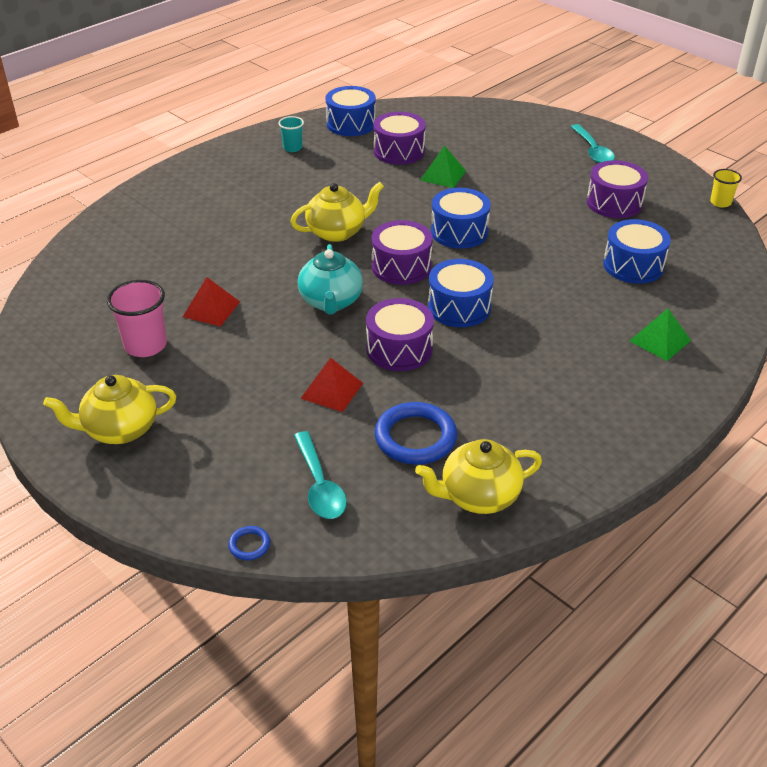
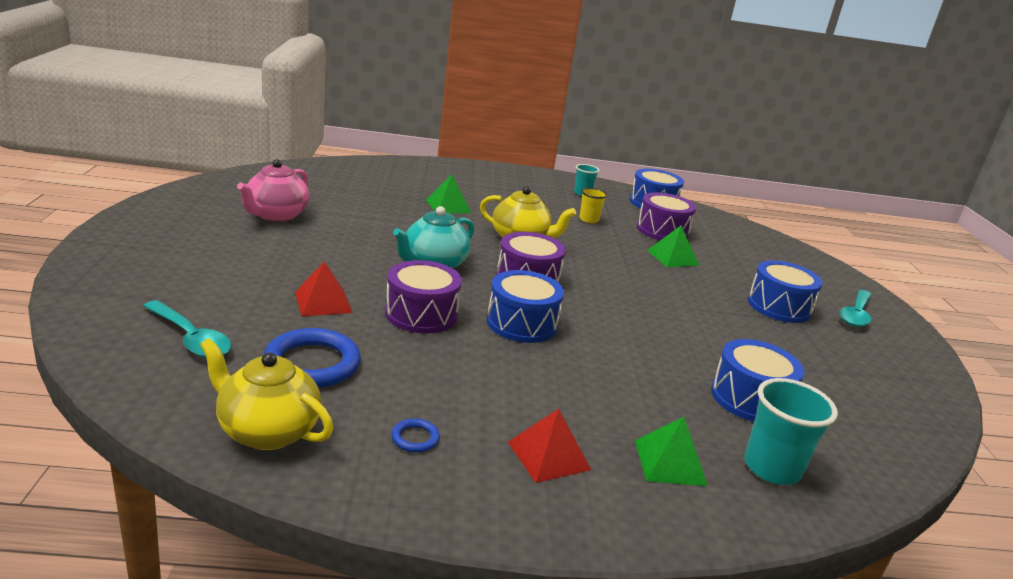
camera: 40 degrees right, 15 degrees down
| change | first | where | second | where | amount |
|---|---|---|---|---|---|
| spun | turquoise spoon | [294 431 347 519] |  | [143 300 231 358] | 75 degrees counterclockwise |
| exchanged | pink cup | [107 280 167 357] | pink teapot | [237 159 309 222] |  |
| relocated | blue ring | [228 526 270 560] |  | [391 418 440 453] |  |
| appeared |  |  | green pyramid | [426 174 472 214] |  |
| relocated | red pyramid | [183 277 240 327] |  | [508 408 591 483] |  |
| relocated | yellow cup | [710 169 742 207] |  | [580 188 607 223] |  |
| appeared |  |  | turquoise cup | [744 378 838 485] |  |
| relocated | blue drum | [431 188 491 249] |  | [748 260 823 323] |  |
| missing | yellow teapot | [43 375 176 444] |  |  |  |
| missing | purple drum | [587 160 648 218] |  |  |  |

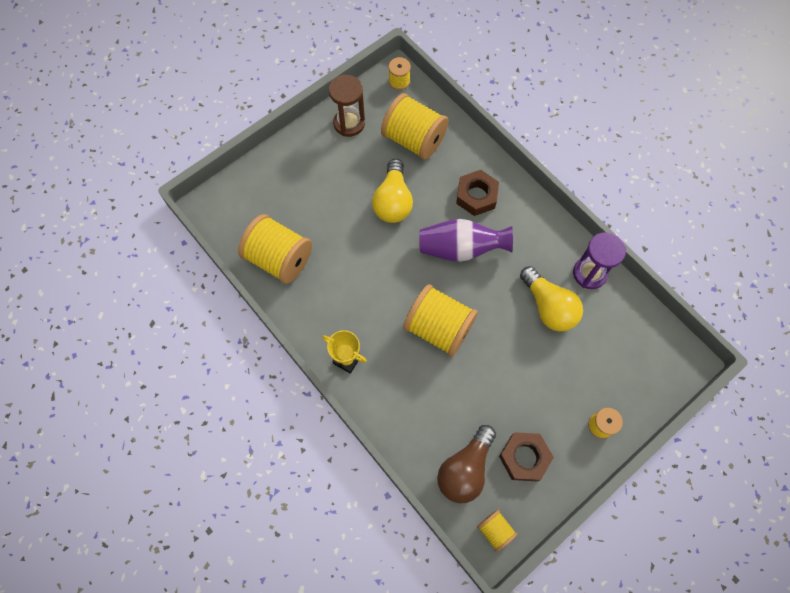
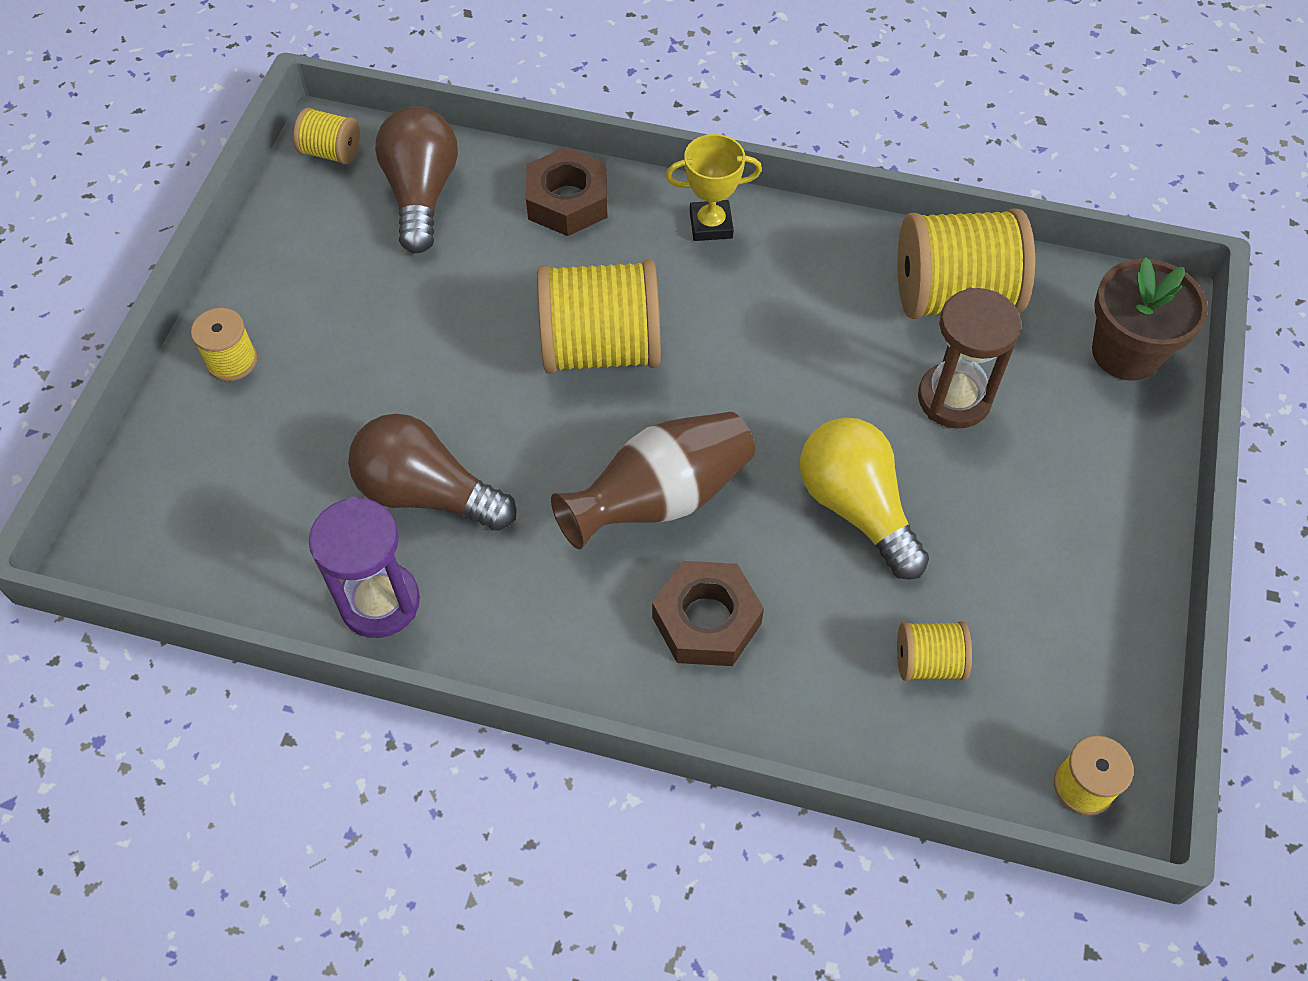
camera: 145 degrees right, 10 degrees down
| change | first | where | second | where | amount |
|---|---|---|---|---|---|
| colour | yellow light bulb | [520 266 583 332] | brown light bulb | [348 414 517 531] |  |
| relocated | brown nut | [499 432 554 481] |  | [526 147 607 236] |  |
| colour | purple vase | [419 219 513 262] | brown vase | [551 412 755 549] |  |
| size | yellow spool | [381 93 449 160] |  | [897 621 972 681] | x0.49 |
| relocated | brown hourglass | [329 75 365 137] |  | [918 287 1022 429] |  |
| appeared |  |  | brown flower pot | [1092 257 1208 381] |  |

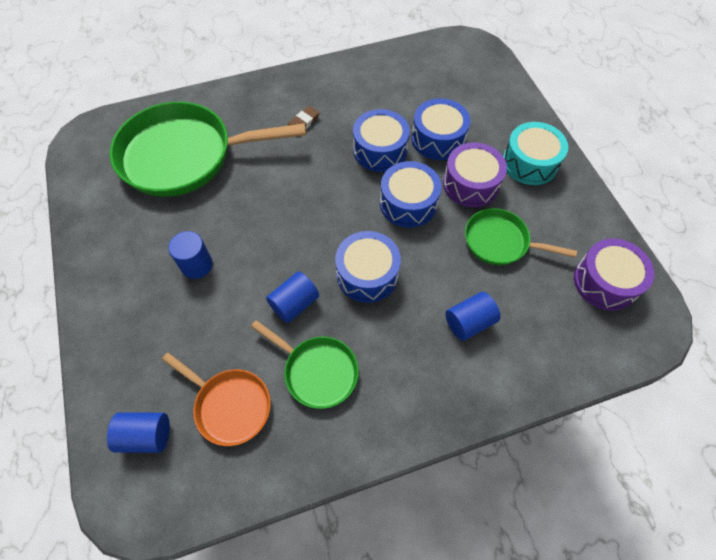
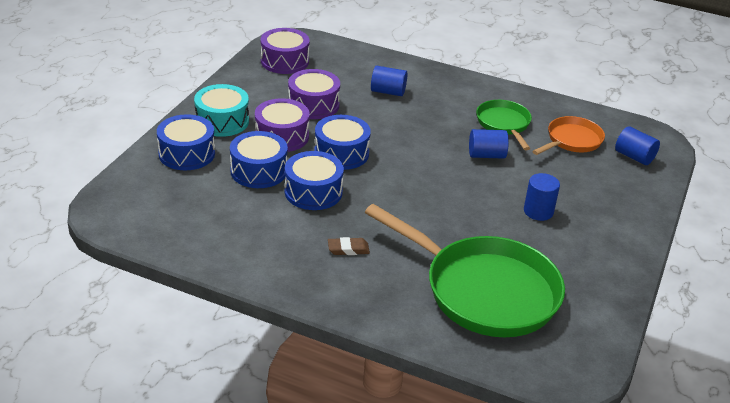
camera: 140 degrees left, 25 degrees down
| change | first | where | second | where | amount |
|---|---|---|---|---|---|
| relocated | blue drum | [335 231 401 303] |  | [157 114 215 170] |  |
| exchanged | green pan | [465 208 577 265] | purple drum | [288 69 340 119] |  |
| spun | orange pan | [162 353 271 446] |  | [532 116 605 155] | 60 degrees clockwise |

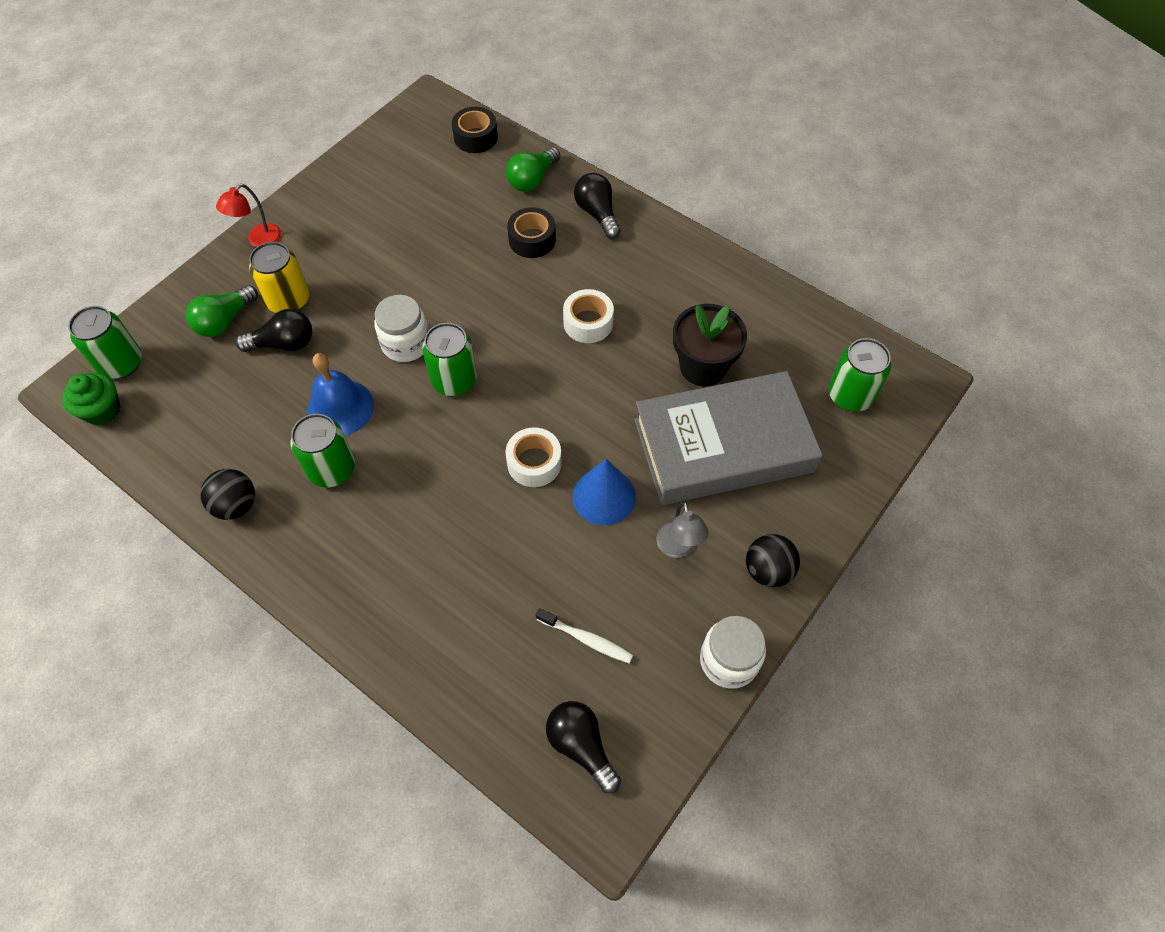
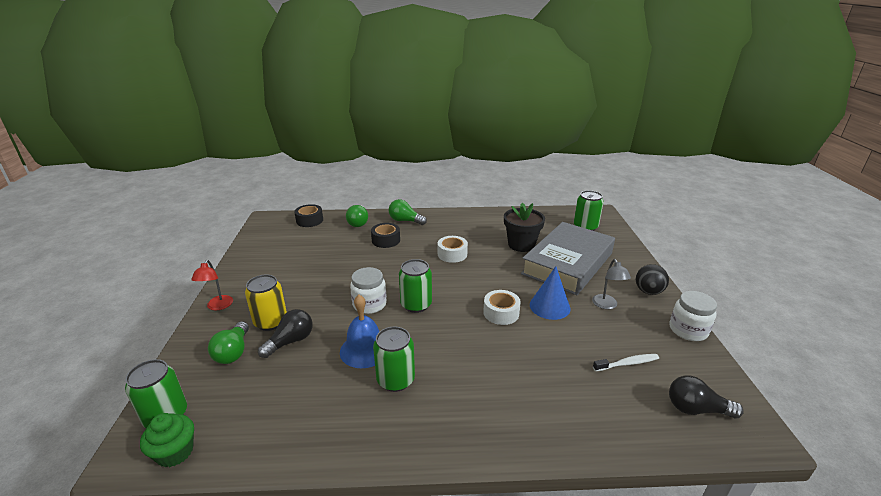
camera: 40 degrees left, 30 degrees down
| change | first | where | second | where | amount |
|---|---|---|---|---|---|
| colour | black light bulb | [574 173 621 239] | green light bulb | [389 199 427 225] |  |
| spun | grey lamp | [656 502 709 558] |  | [592 259 631 309] | 45 degrees clockwise |
| missing | black ball | [200 469 255 520] |  |  |  |

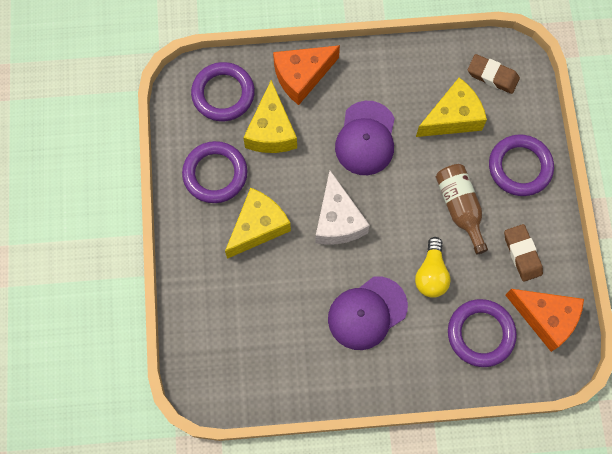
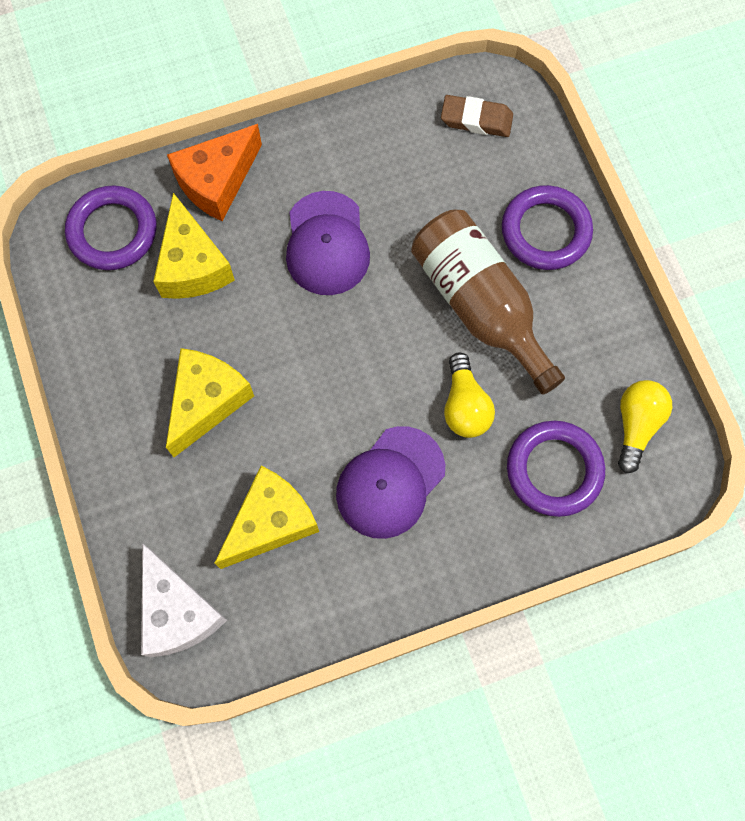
camera: 15 degrees left, 0 degrees up
| change | first | where | second | where | amount |
|---|---|---|---|---|---|
| relocated | white cheese | [315 171 370 245] |  | [141 543 227 657] |  |
| relocated | yellow cheese | [416 77 487 137] |  | [215 466 319 569] |  |
| size | brown bottle | [436 164 488 254] |  | [411 209 565 395] | x1.55 |
| exchanged | orange cheese | [505 289 584 352] | yellow light bulb | [618 380 672 473] |  |
| missing | purple ring | [182 141 248 203] |  |  |  |
| missing | brown eraser | [504 224 543 282] |  |  |  |

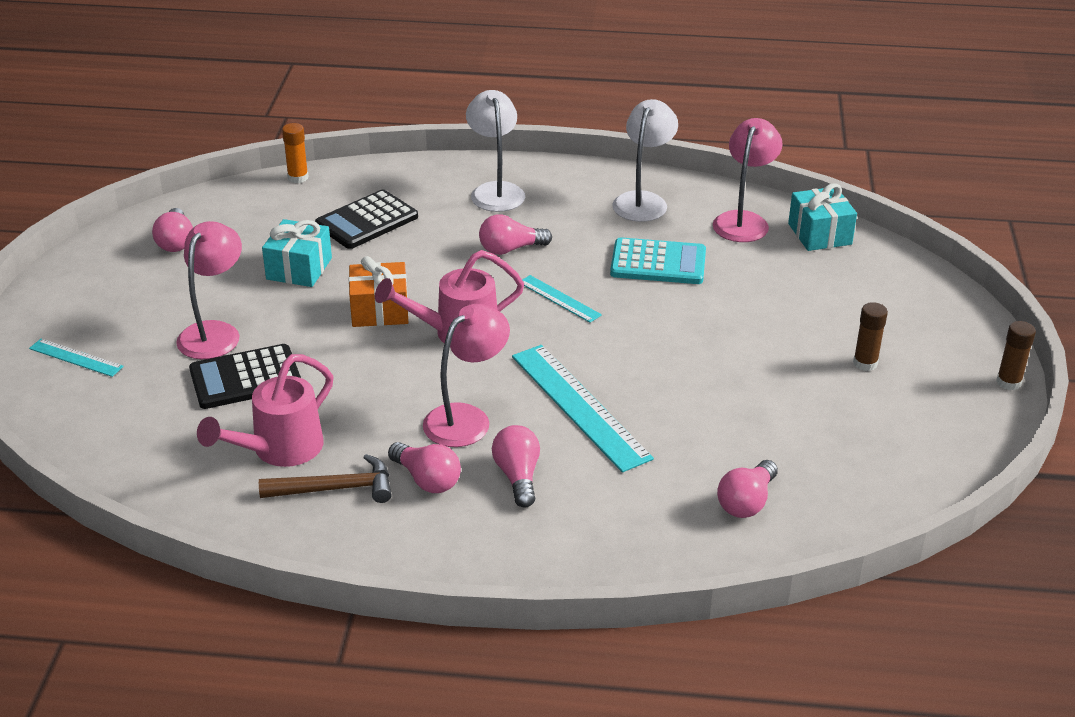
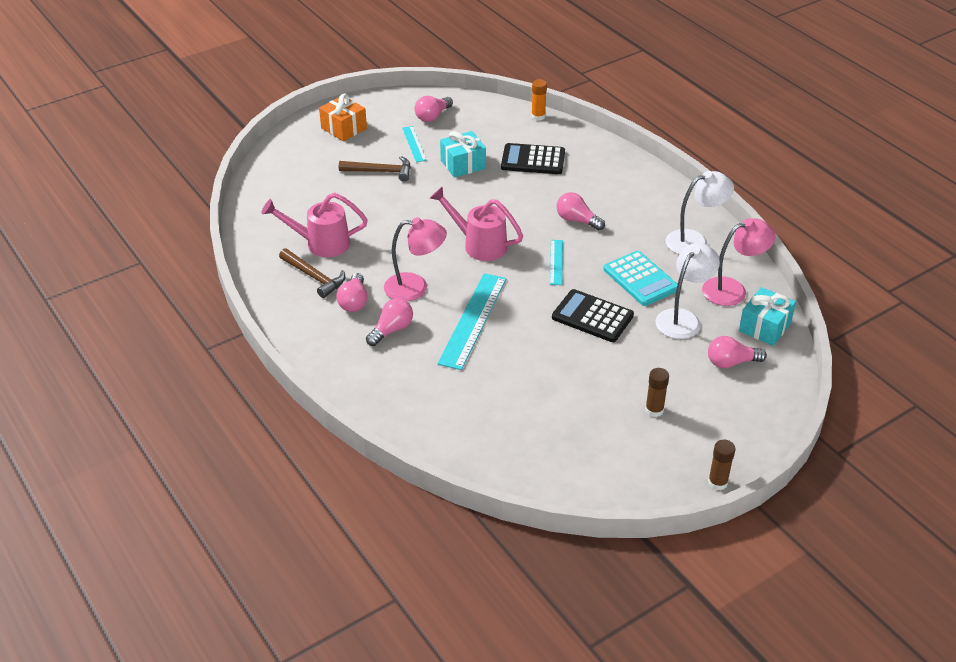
camera: 50 degrees right, 5 degrees up
| change | first | where | second | where | amount |
|---|---|---|---|---|---|
| relocated | orange gift | [349 256 409 327] |  | [319 93 367 142] |  |
| exchanged | pink lamp | [176 221 242 359] | brown hammer | [339 156 411 182] |  |
| relocated | turquoise ruler | [29 339 124 377] |  | [402 126 427 162] |  |
| relocated | black calculator | [189 344 301 409] |  | [552 289 634 342] |  |
| relocated | white lamp | [466 90 525 212] |  | [655 243 720 339] |  |
| relocated | pink light bulb | [717 460 778 518] |  | [708 336 767 368] |  |

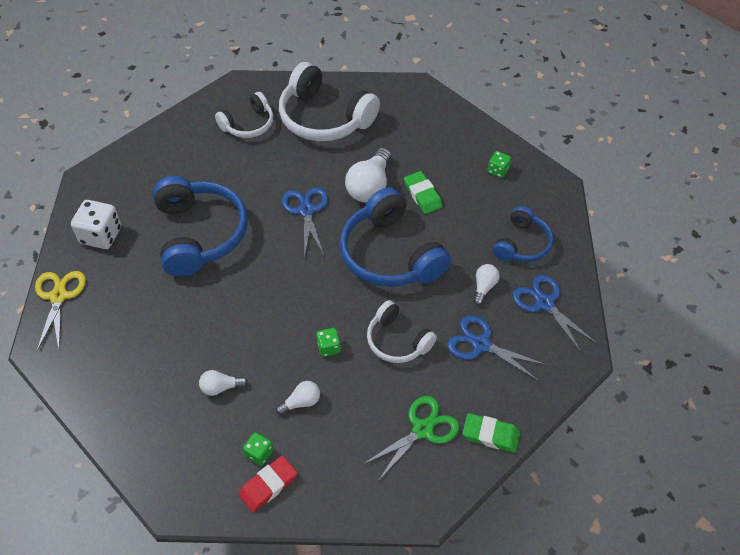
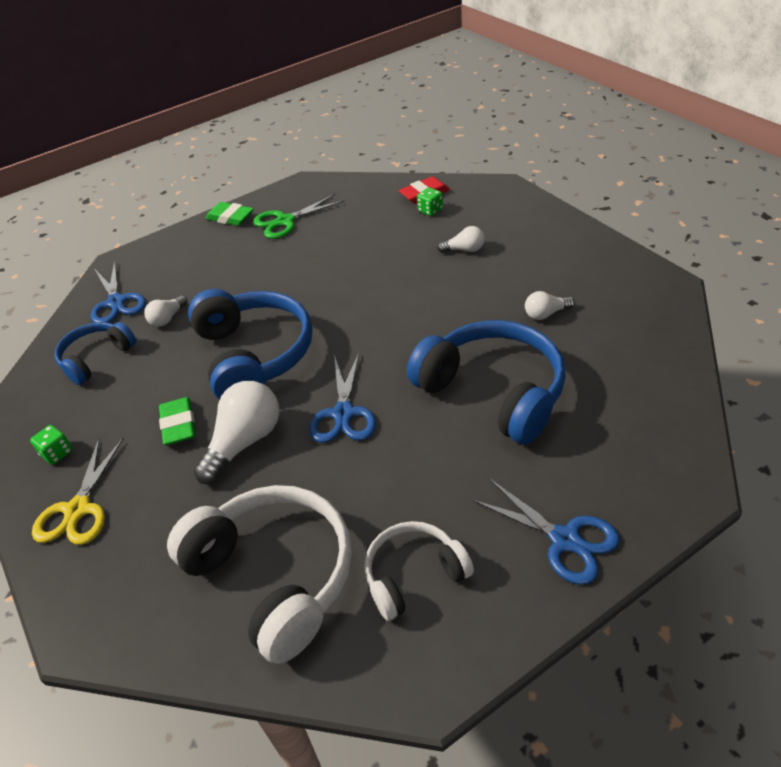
camera: 165 degrees left, 10 degrees down
| change | first | where | second | where | amount |
|---|---|---|---|---|---|
| relocated | yellow scissors | [35 271 86 351] |  | [32 437 124 545] |  |
| spun | blue headphones | [153 176 247 277] |  | [407 320 566 445] | 135 degrees clockwise |
| relocated | blue scissors | [448 315 547 381] |  | [472 478 620 585] |  |
| relocated | white light bulb | [275 381 320 415] |  | [525 291 575 320] |  |
| missing | white dice | [71 200 121 249] |  |  |  |
| missing | green dice | [316 328 341 357] |  |  |  |
| missing | white headphones | [367 300 437 363] |  |  |  |

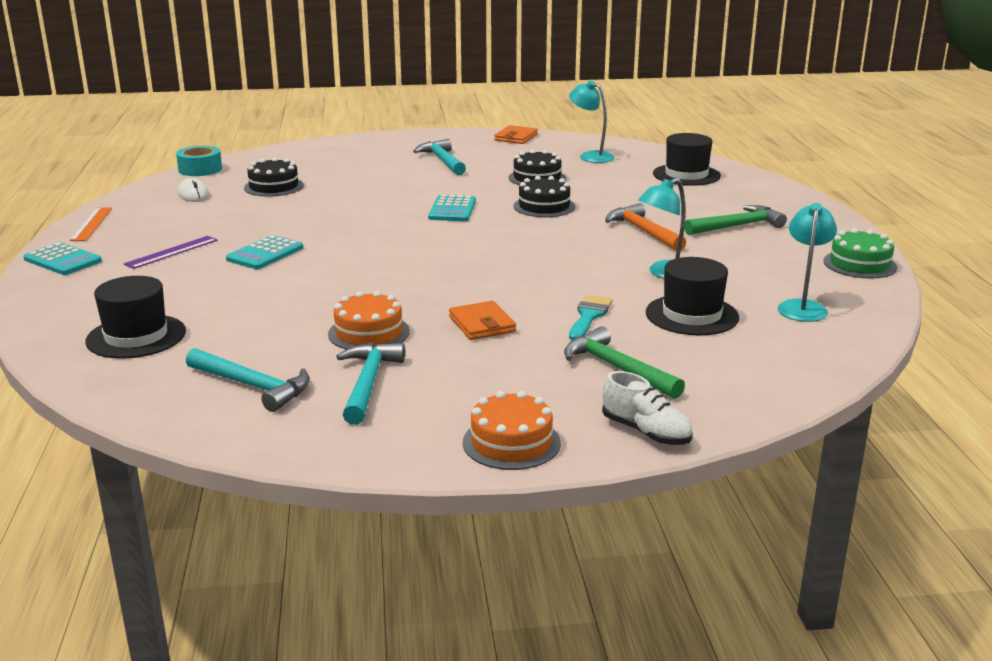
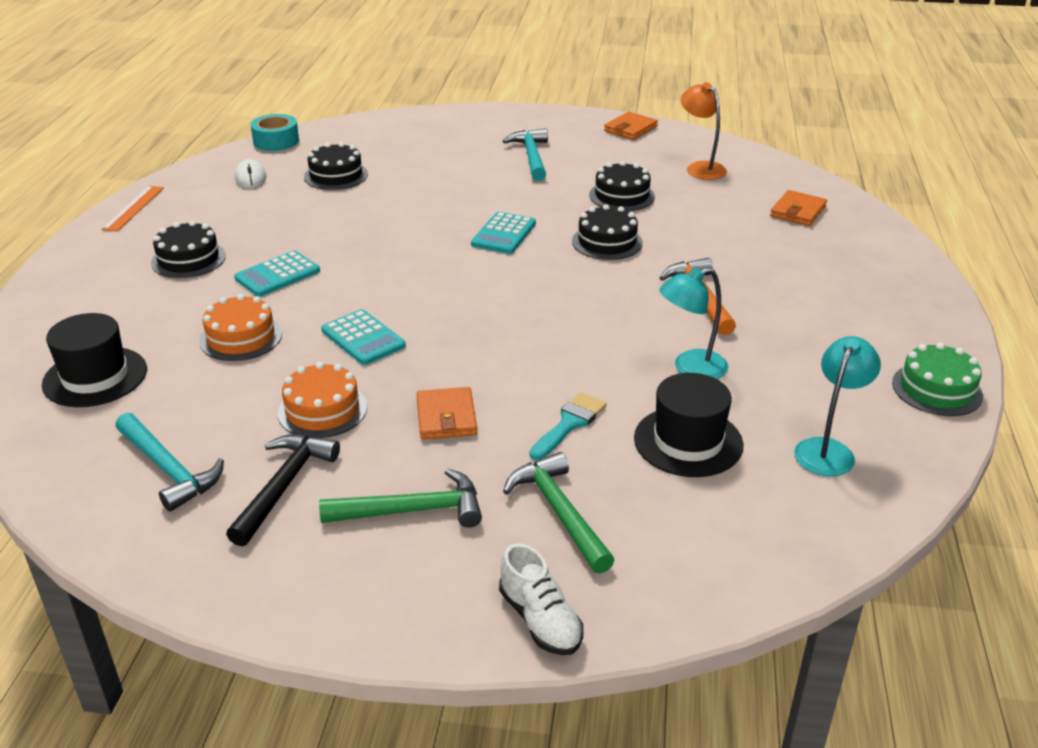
camera: 15 degrees right, 10 degrees up
| change | first | where | second | where | amount |
|---|---|---|---|---|---|
| exchanged | purple ruler | [124 236 218 269] | black cake | [151 221 226 278] |  |
| relocated | orange cake | [463 391 561 470] |  | [199 294 282 361] |  |
| colour | turquoise hammer | [336 343 405 425] | black hammer | [226 434 340 546] |  |
| relocated | green hammer | [684 205 787 235] |  | [319 469 482 528] |  |
| relocated | turquoise calculator | [23 242 102 275] |  | [321 309 406 365] |  |
| colour | turquoise lamp | [569 81 614 163] | orange lamp | [681 82 727 180] |  |
| exchanged | black hat | [653 133 721 186] | orange wallet | [770 190 827 226] |  |

